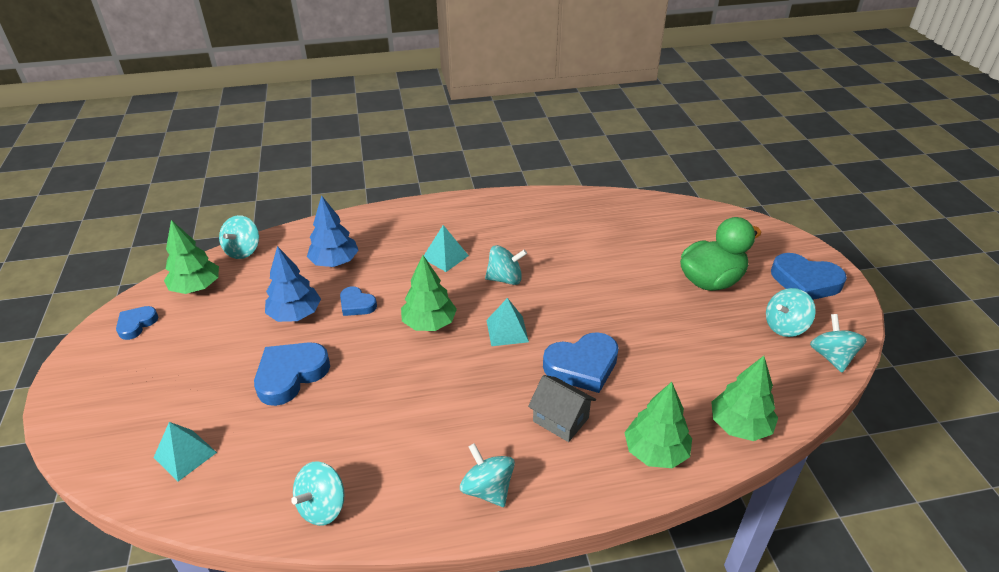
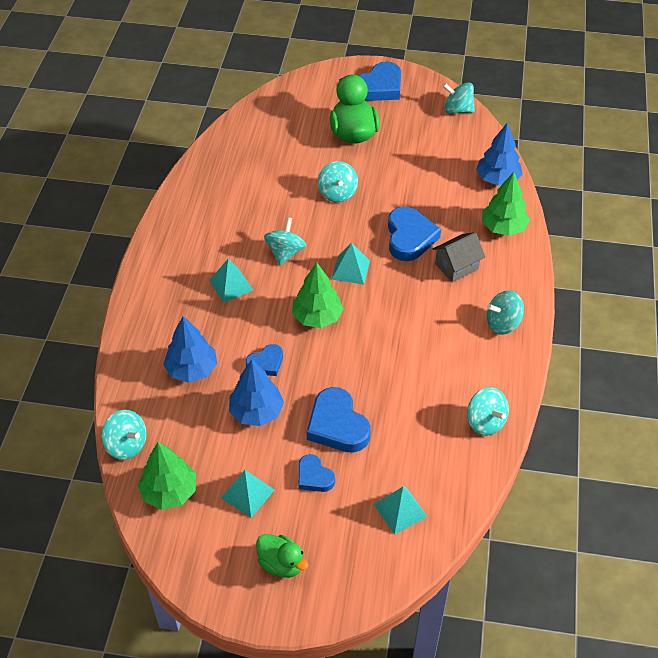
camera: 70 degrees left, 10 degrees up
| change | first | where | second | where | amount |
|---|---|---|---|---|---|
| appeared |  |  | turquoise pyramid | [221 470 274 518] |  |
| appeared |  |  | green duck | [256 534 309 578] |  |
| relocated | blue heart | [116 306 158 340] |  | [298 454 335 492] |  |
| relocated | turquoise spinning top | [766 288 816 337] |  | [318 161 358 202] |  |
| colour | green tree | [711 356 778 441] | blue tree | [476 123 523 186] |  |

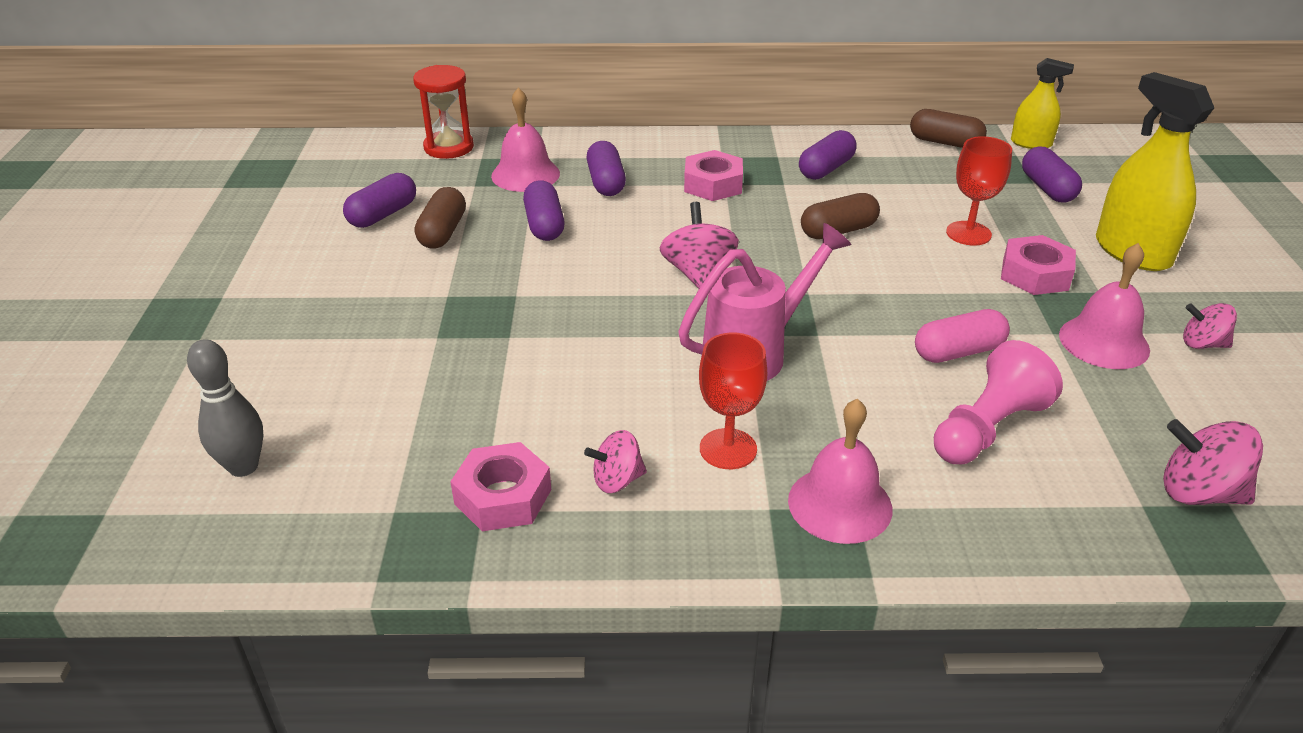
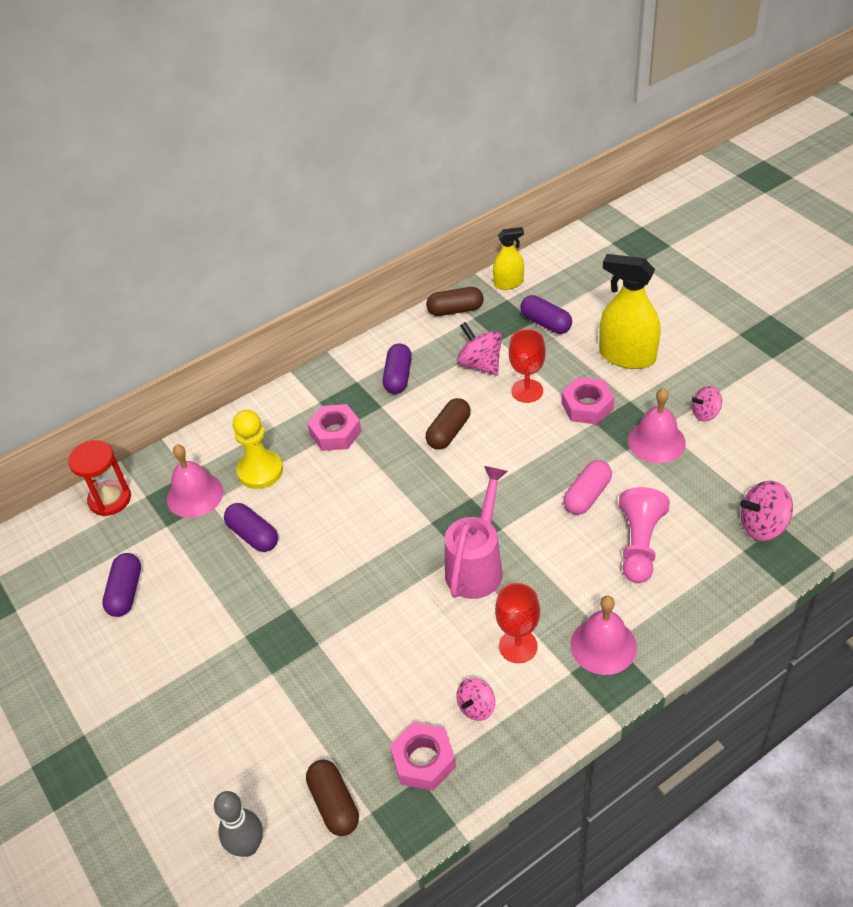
camera: 30 degrees left, 10 degrees up
| change | first | where | second | where | amount |
|---|---|---|---|---|---|
| exchanged | purple capsule | [587 141 626 196] | yellow pawn | [233 410 283 489] |  |
| relocated | brown capsule | [415 187 466 249] |  | [306 760 359 836] |  |
| relocated | pink spinning top | [660 202 739 289] |  | [457 322 502 376] |  |

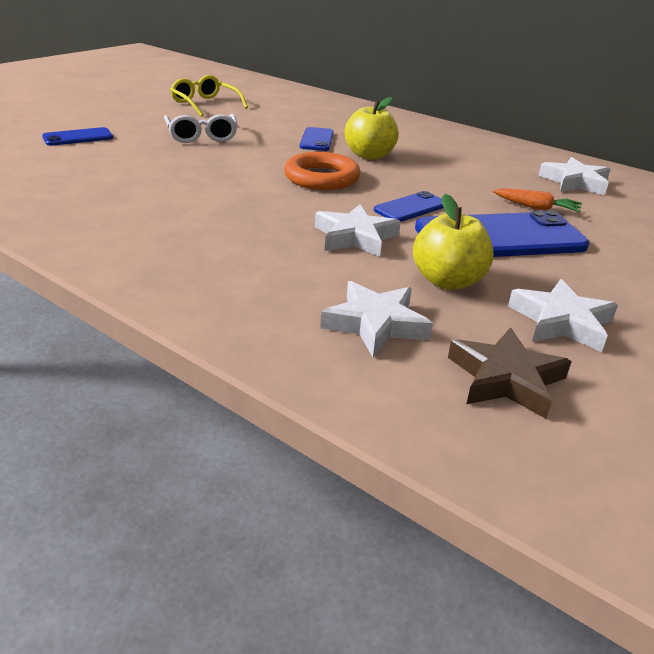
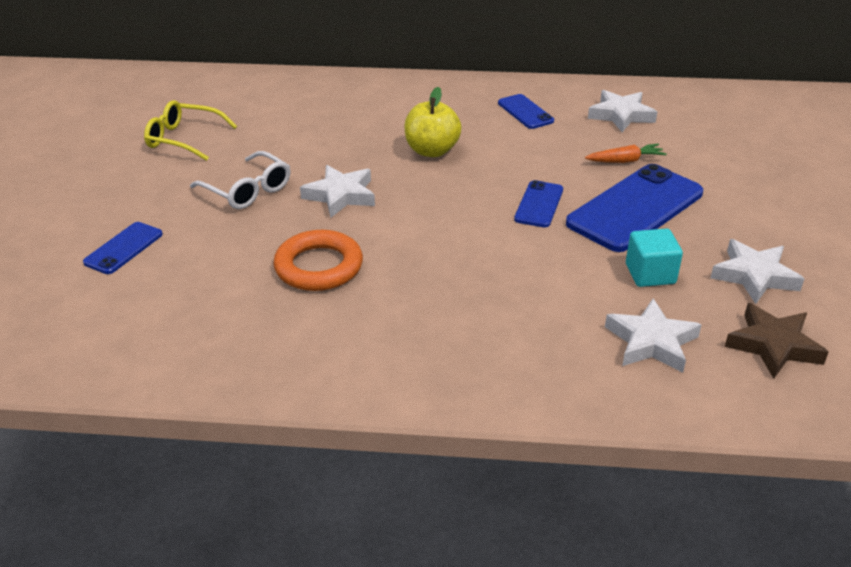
camera: 30 degrees left, 5 degrees up
| change | first | where | second | where | amount |
|---|---|---|---|---|---|
| relocated | orange ring | [284 152 361 190] |  | [274 230 363 291] |  |
| relocated | white star | [315 204 401 257] |  | [300 165 375 218] |  |
| relocated | blue phone | [300 127 334 151] |  | [498 94 554 129] |  |
| exchanged | yellow apple | [413 194 494 290] | turquoise cube | [626 228 683 287] |  |

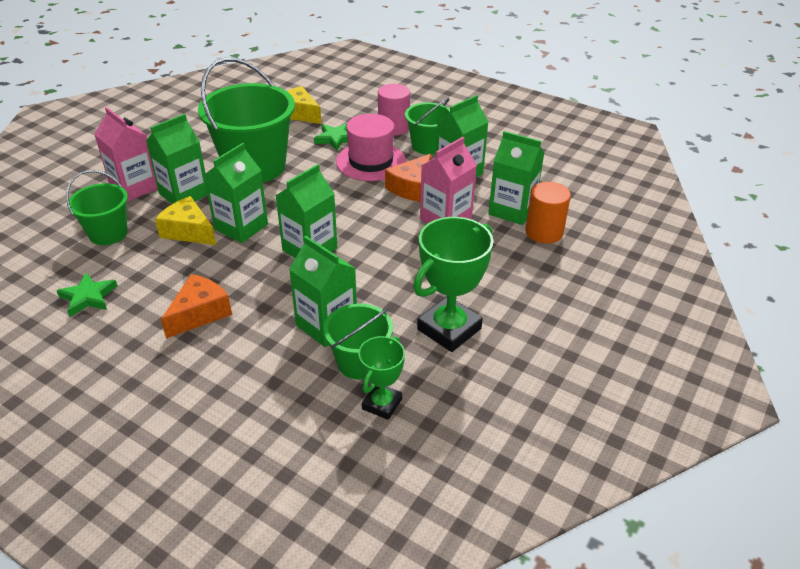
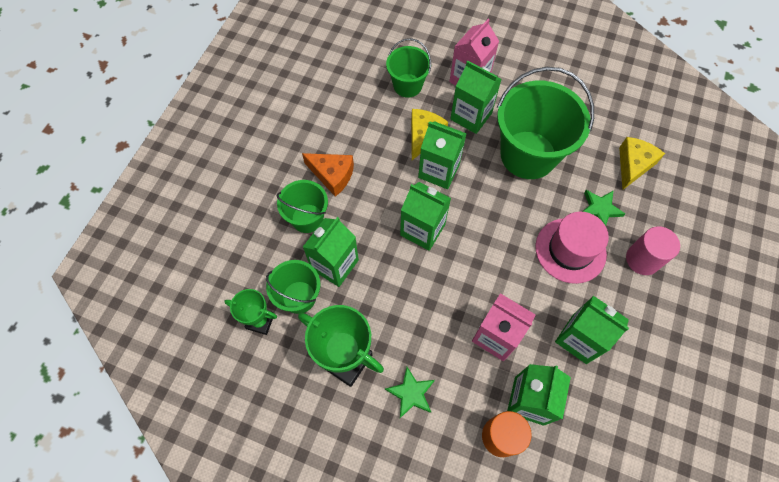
camera: 80 degrees right, 25 degrees up
| change | first | where | second | where | amount |
|---|---|---|---|---|---|
| relocated | green bucket | [405 98 450 155] |  | [277 180 328 233] |  |
| relocated | green star | [57 273 118 317] |  | [385 367 435 418] |  |
| missing | orange cheese | [385 154 431 202] |  |  |  |

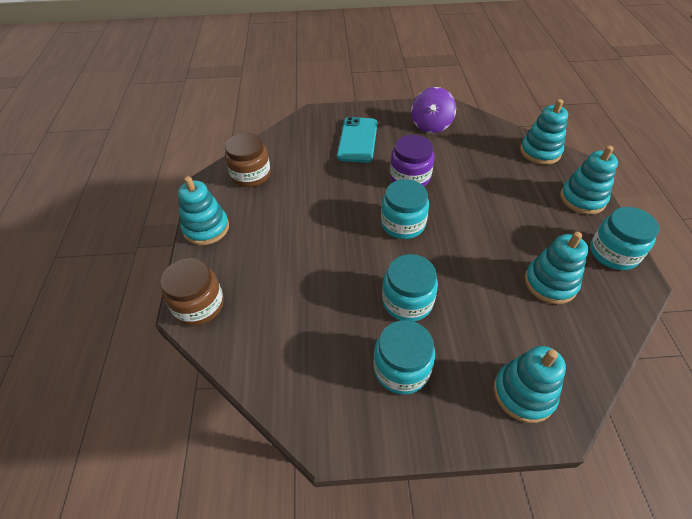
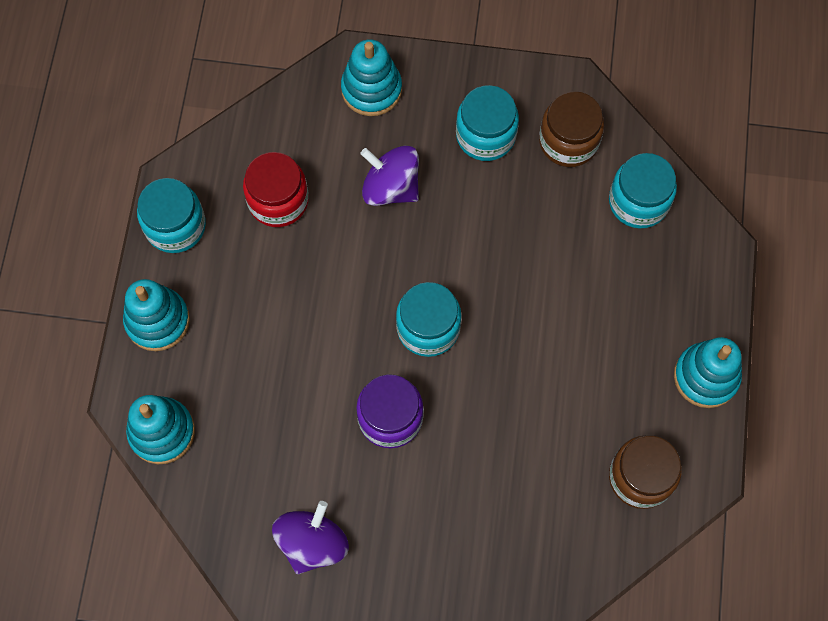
camera: 170 degrees left, 20 degrees up
| change | first | where | second | where | amount |
|---|---|---|---|---|---|
| exchanged | turquoise stacking toy | [525 232 588 304] | red jar | [243 152 309 227] |  |
| appeared |  |  | purple spinning top | [360 146 419 206] |  |
| relocated | brown jar | [161 258 224 326] |  | [539 91 604 167] |  |
| relocated | turquoise jar | [382 254 438 322] |  | [609 153 677 229] |  |
| missing | turquoise phone | [337 117 378 163] |  |  |  |

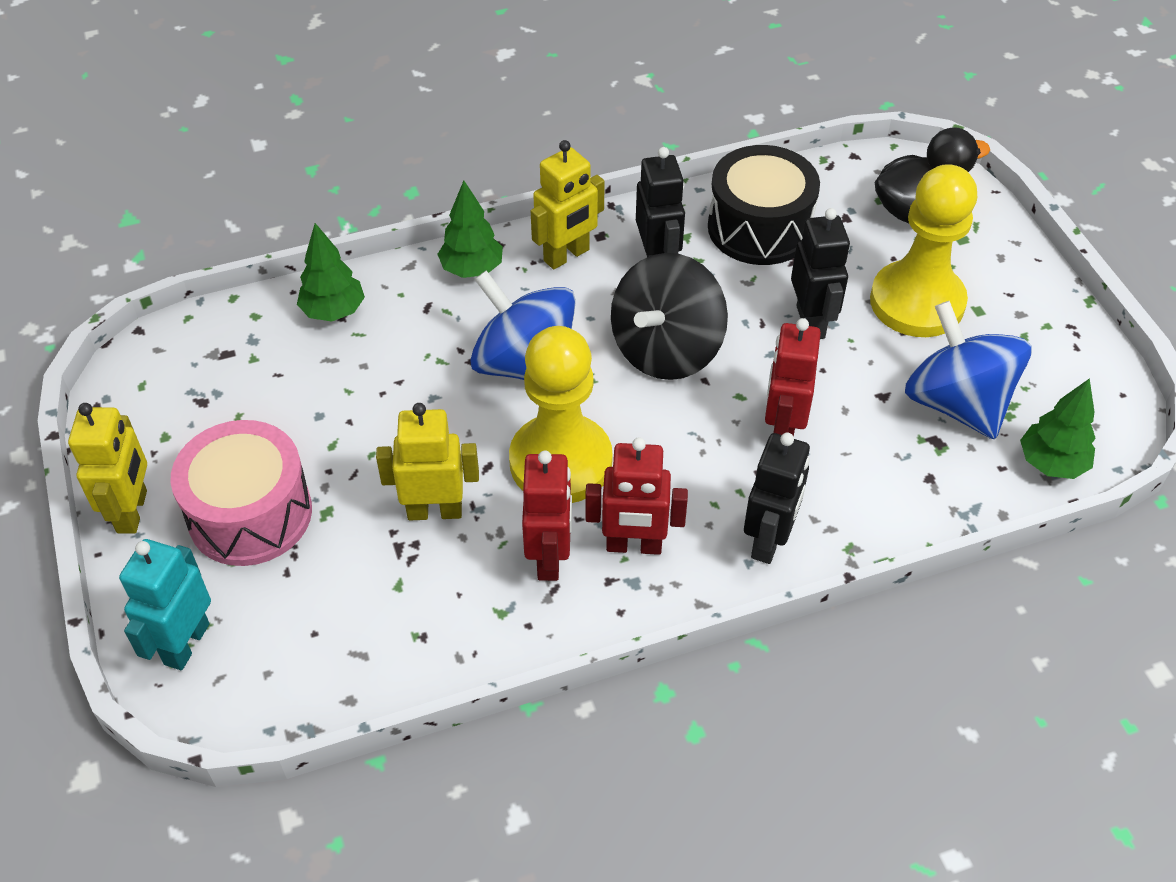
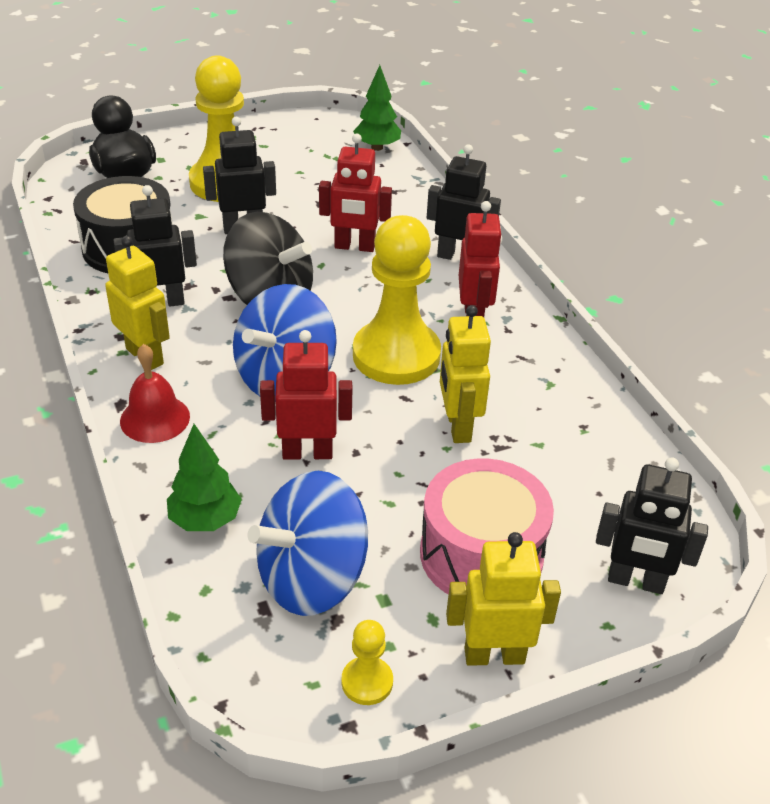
camera: 95 degrees left, 10 degrees down
| change | first | where | second | where | amount |
|---|---|---|---|---|---|
| exchanged | green tree | [438 180 503 278] | red bell | [120 344 190 443] |  |
| relocated | blue spinning top | [905 301 1032 439] |  | [247 471 368 616] |  |
| relocated | red robot | [522 451 572 581] |  | [260 330 352 460] |  |
| appeared |  |  | yellow pawn | [341 620 393 705] |  |
| colour | turquoise robot | [119 539 211 670] | black robot | [596 457 708 594] |  |

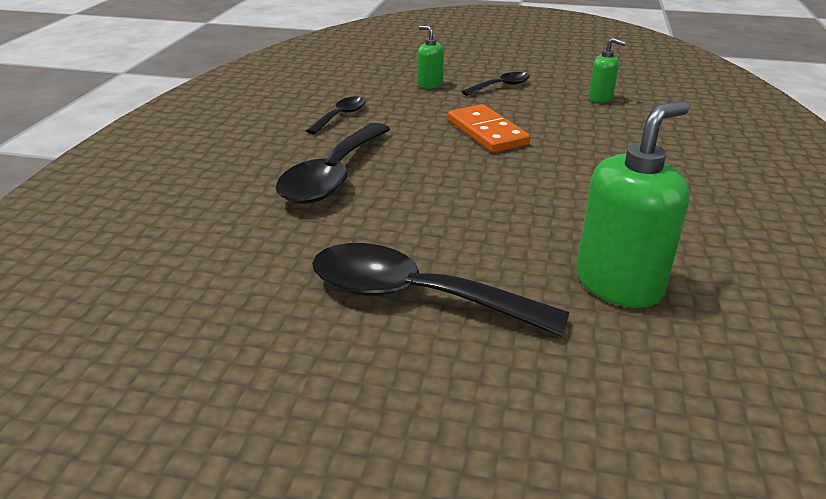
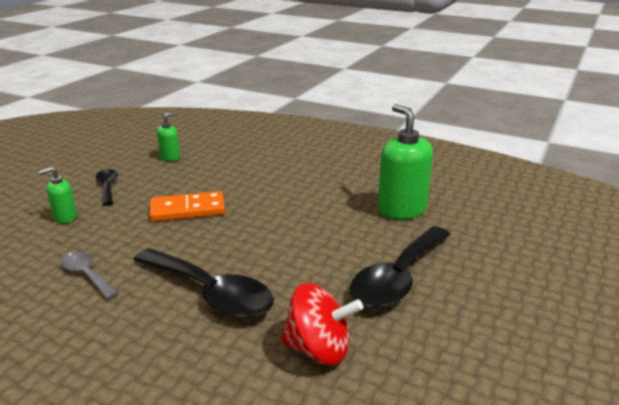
camera: 75 degrees left, 5 degrees down
| change | first | where | second | where | amount |
|---|---|---|---|---|---|
| colour | black spoon | [306 96 366 134] | grey spoon | [61 252 118 299] |  |
| appeared |  |  | red spinning top | [280 283 363 365] |  |

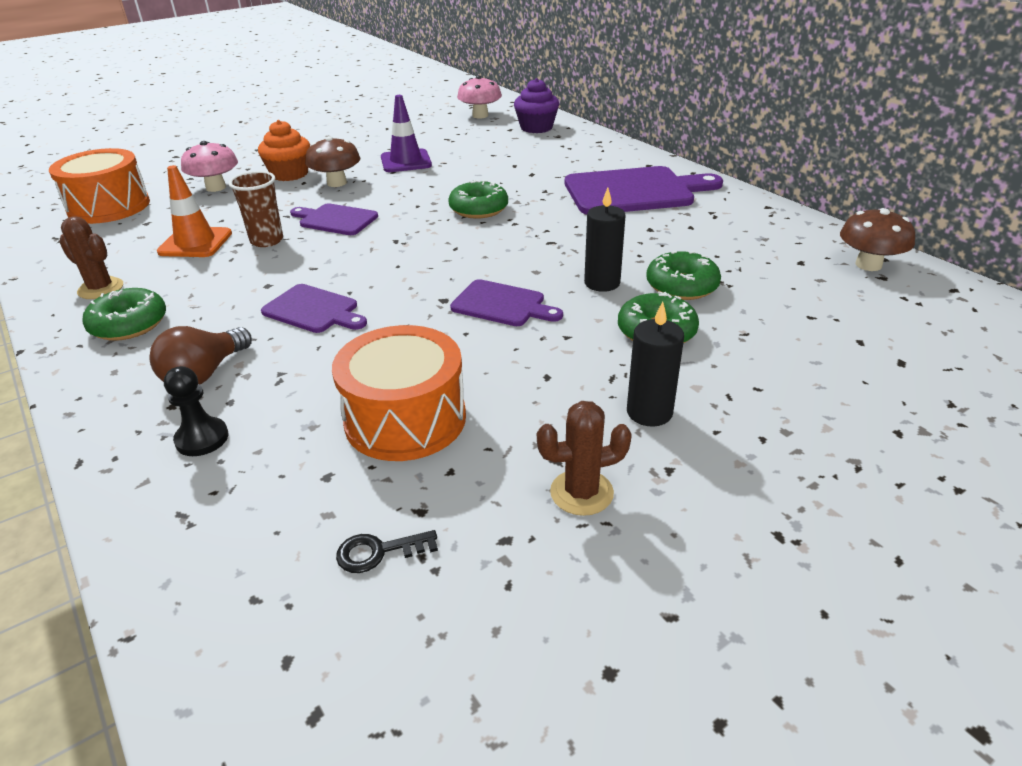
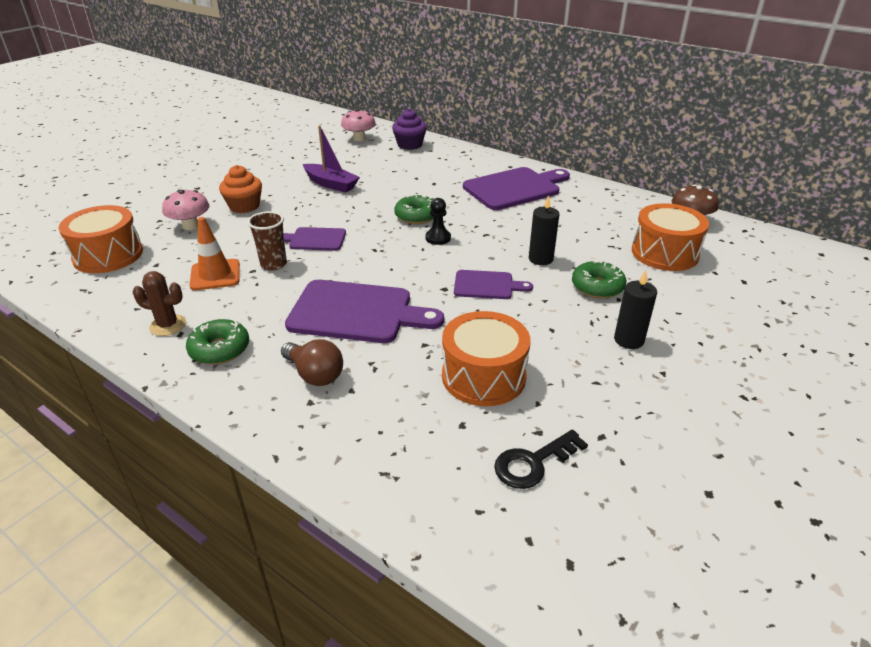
camera: 20 degrees left, 0 degrees up
| change | first | where | second | where | amount |
|---|---|---|---|---|---|
| spun | brown light bulb | [150 326 252 385] |  | [281 339 343 386] | 60 degrees counterclockwise |
| size | purple cutting board | [261 284 367 333] |  | [285 280 444 343] | x1.82 |
| exchanged | purple traffic cone | [381 95 432 172] | purple boat | [303 125 360 192] |  |
| relocated | black pawn | [164 366 228 456] |  | [425 198 451 245] |  |
| size | black key | [336 530 438 573] |  | [494 430 588 489] | x1.55 |
| appeared |  |  | orange drum | [632 203 709 271] |  |
| missing | brown mushroom | [305 136 360 187] |  |  |  |
| missing | brown cactus | [537 401 632 516] |  |  |  |
| missing | green donut | [646 251 721 300] |  |  |  |

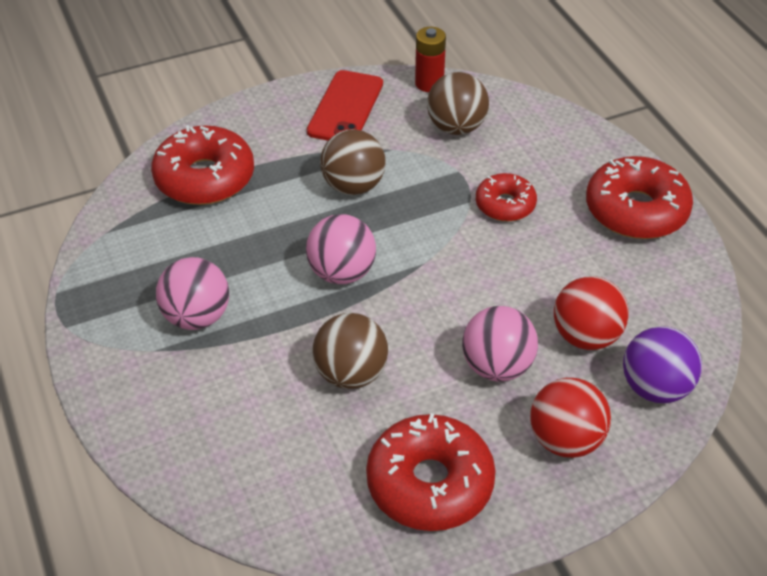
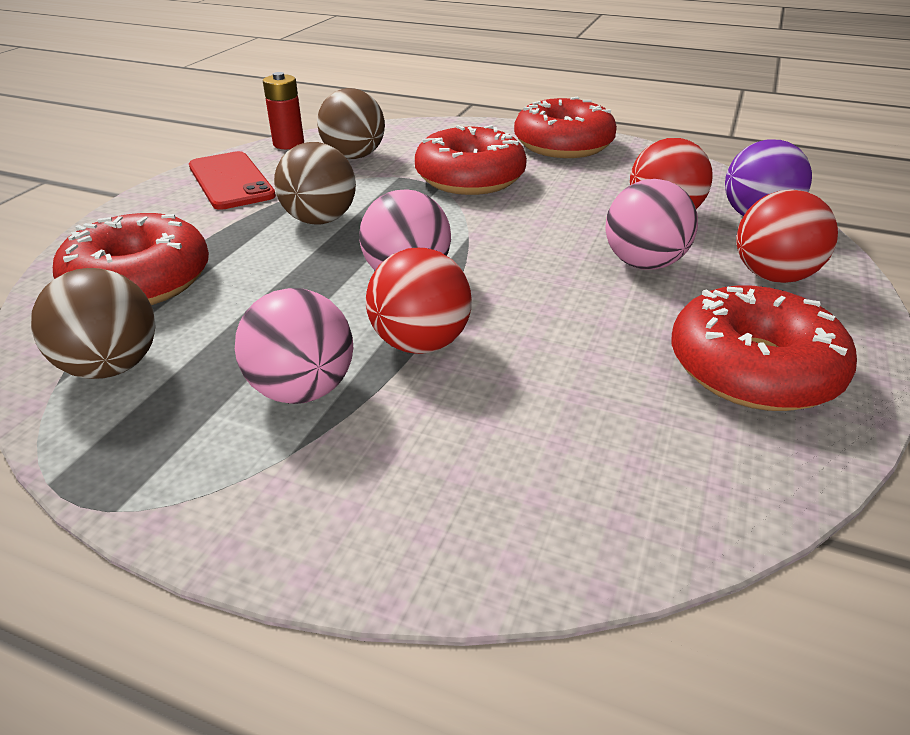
camera: 45 degrees left, 10 degrees down
| change | first | where | second | where | amount |
|---|---|---|---|---|---|
| relocated | brown ball | [313 313 388 389] |  | [31 268 156 379] |  |
| appeared |  |  | red ball | [366 248 472 354] |  |
| size | red donut | [476 173 537 221] |  | [415 125 527 195] | x1.70 |

